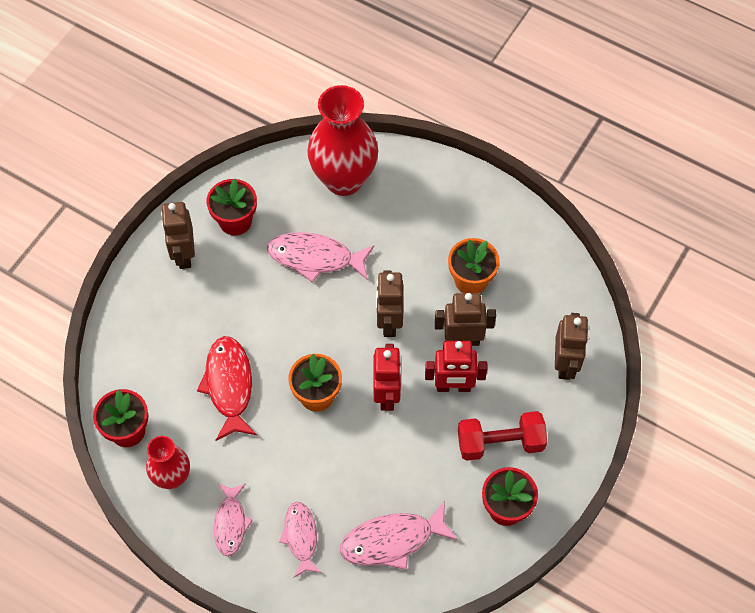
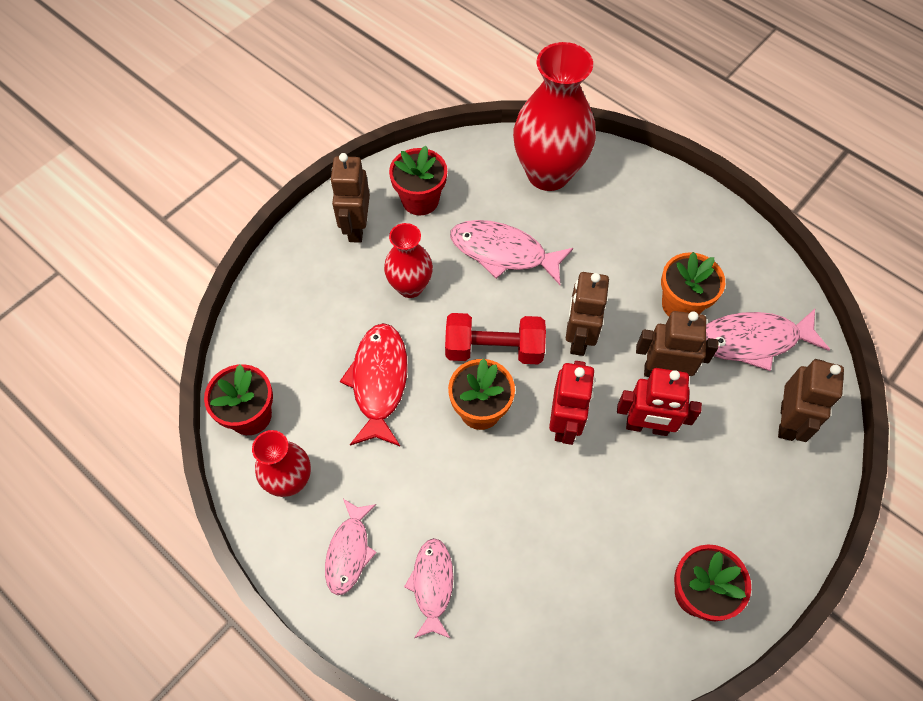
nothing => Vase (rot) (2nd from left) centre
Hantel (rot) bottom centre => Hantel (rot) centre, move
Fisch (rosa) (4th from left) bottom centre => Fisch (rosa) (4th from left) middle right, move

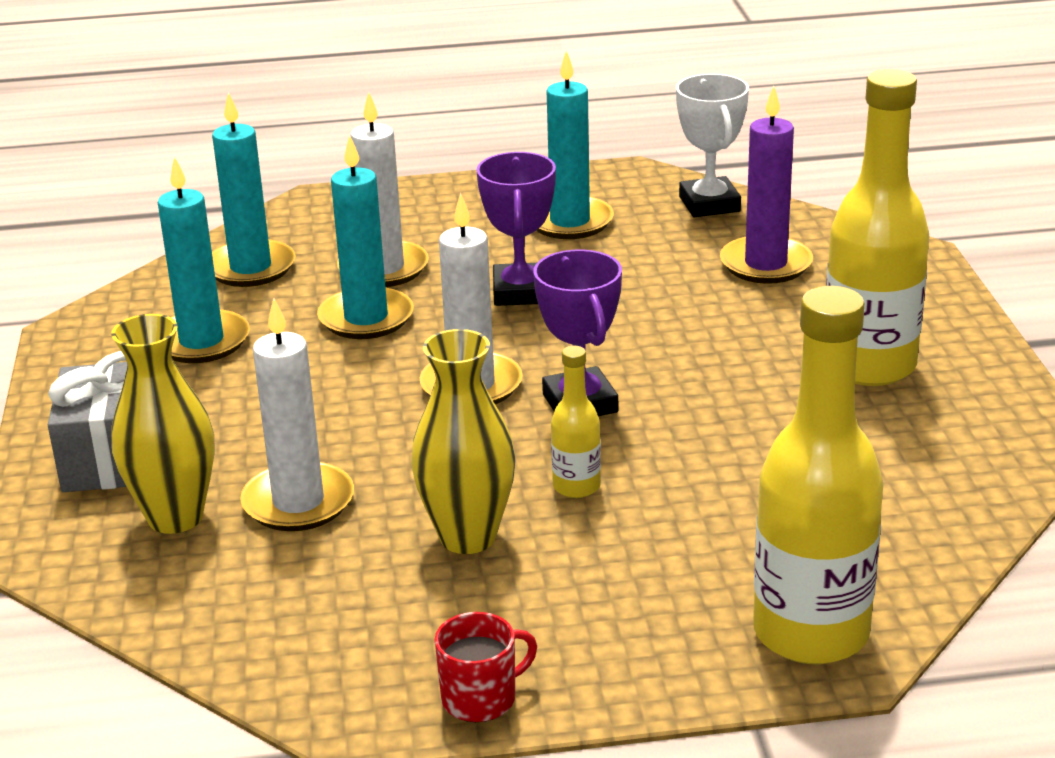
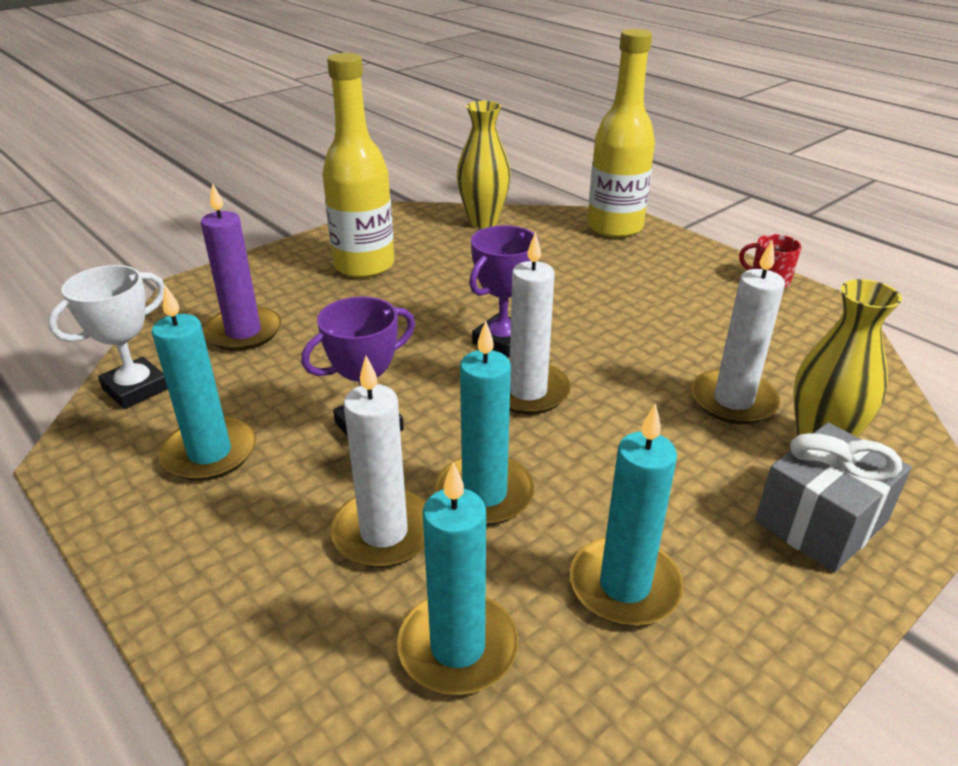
Vase (gelb) (2nd from left in the first image) centre => Vase (gelb) (1st from left) top centre, move
Flasche (gelb) (1st from left) centre => nothing

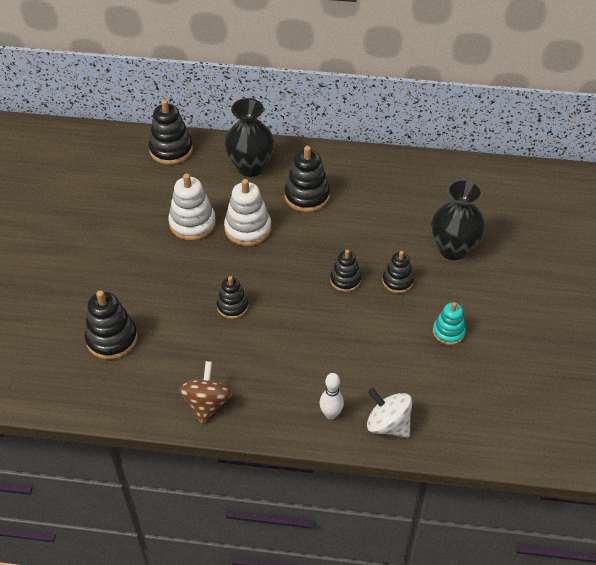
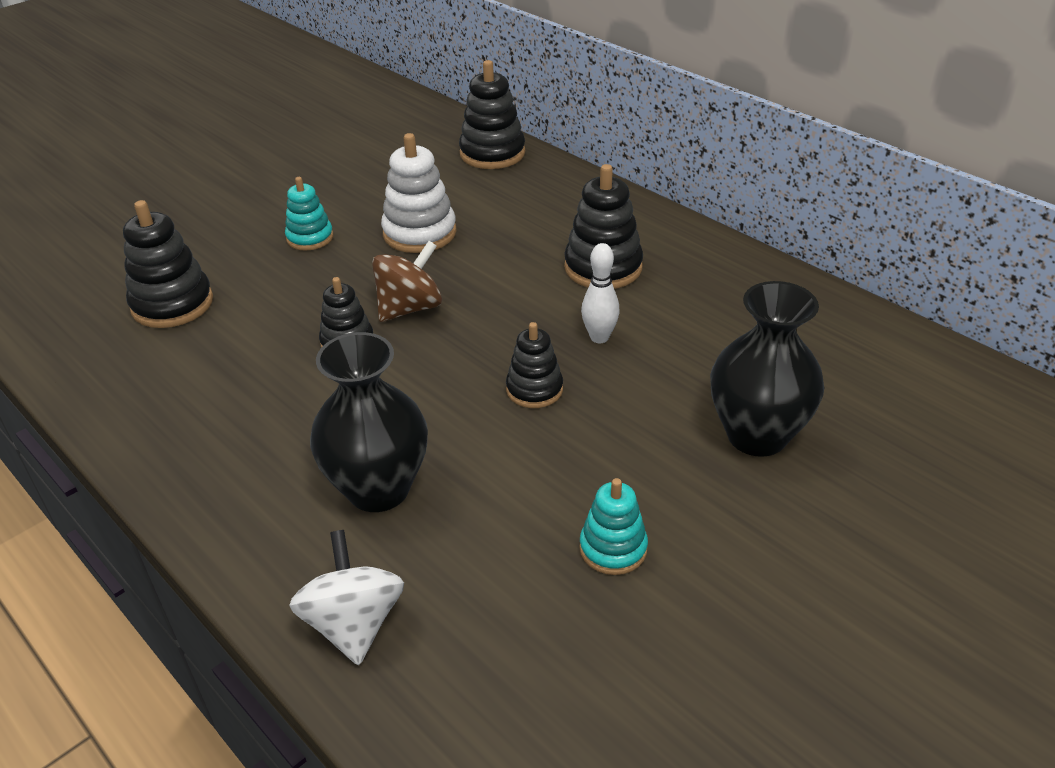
nothing => Stapelspielzeug (türkis) (1st from left) top left
Vase (schwarz) (1st from left) top centre => Vase (schwarz) (1st from left) centre, move
Kreisel (braun) bottom centre => Kreisel (braun) centre, move
Bowlingkegel (weiß) bottom centre => Bowlingkegel (weiß) centre, move
Stapelspielzeug (weiß) (2nd from left) centre => nothing
Stapelspielzeug (schwarz) (6th from left) middle right => nothing

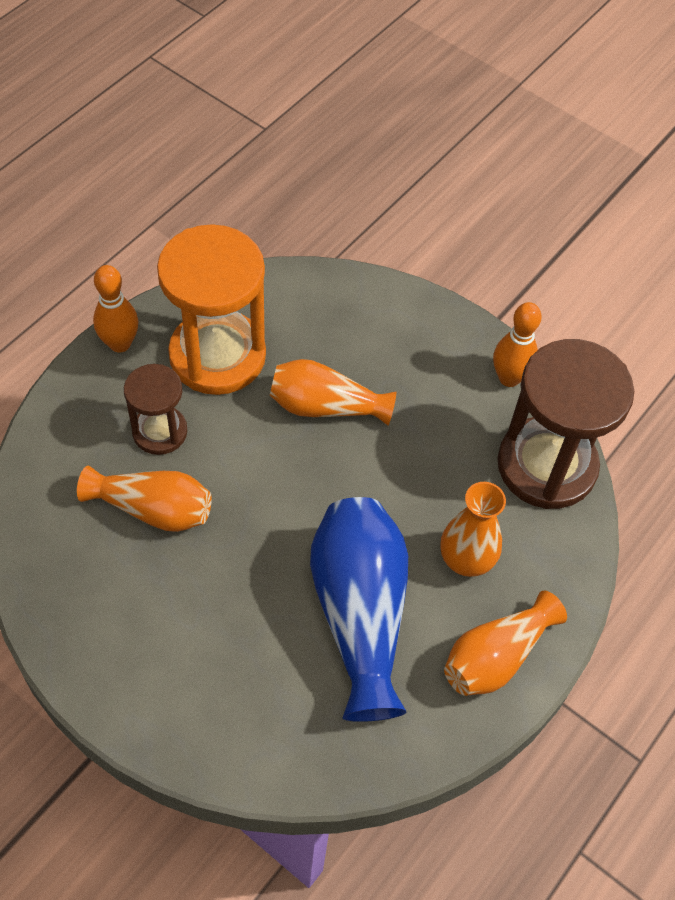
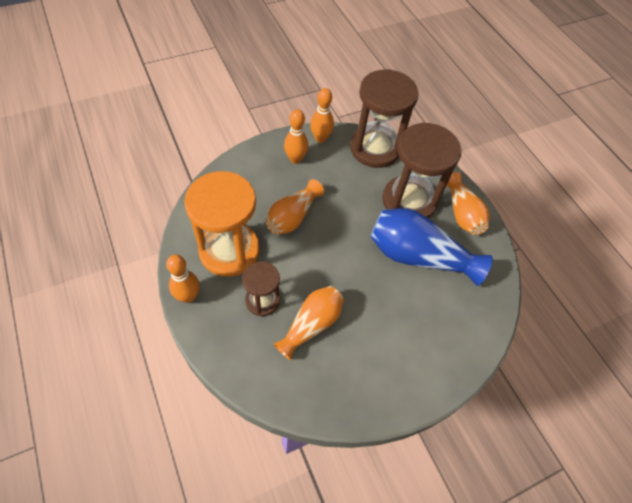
nothing => Bowlingkegel (orange) (2nd from left) top centre
Vase (orange) (3rd from left) middle right => Sanduhr (braun) (3rd from left) middle right

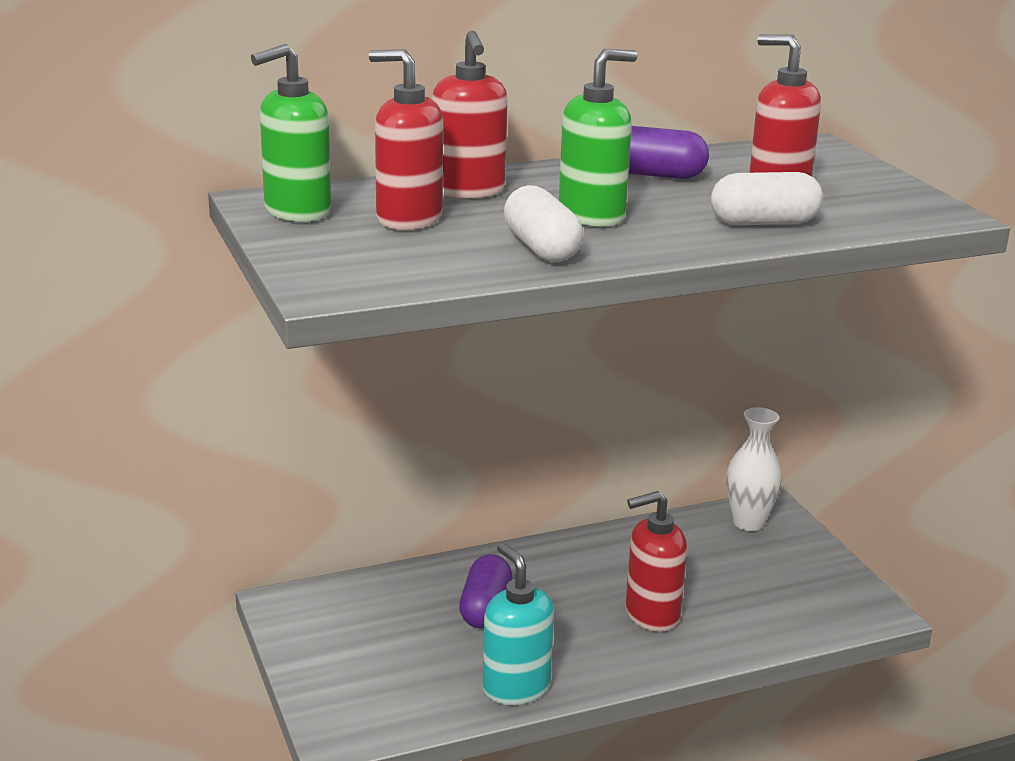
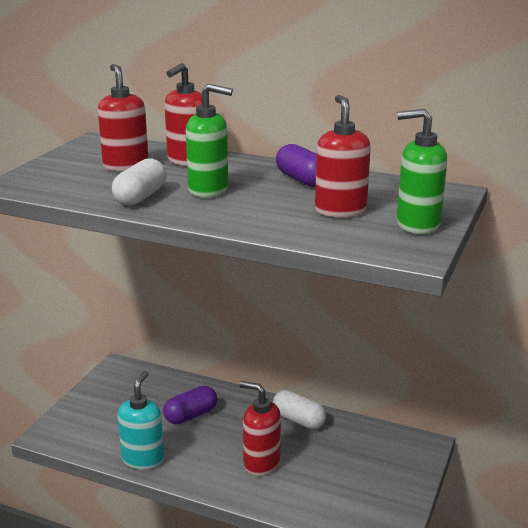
Kapsel (weiß) (2nd from left) top right => Kapsel (weiß) (2nd from left) bottom centre, move
Seifenspender (grün) (1st from left in the first image) top left => Seifenspender (grün) (2nd from left) top right, move
Vase (weiß) middle right => nothing

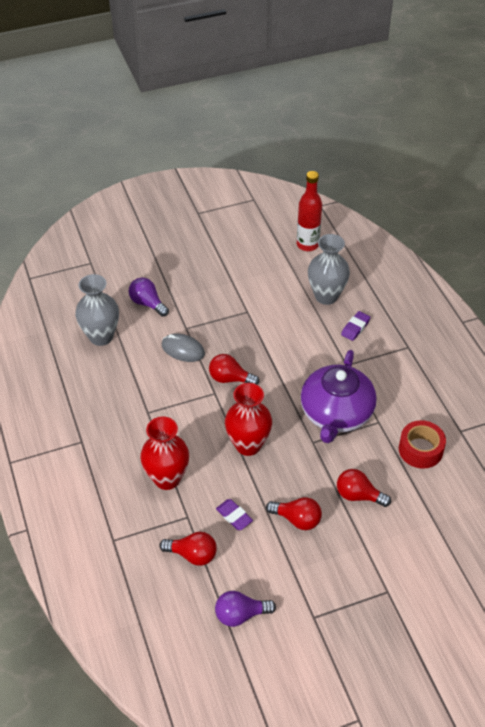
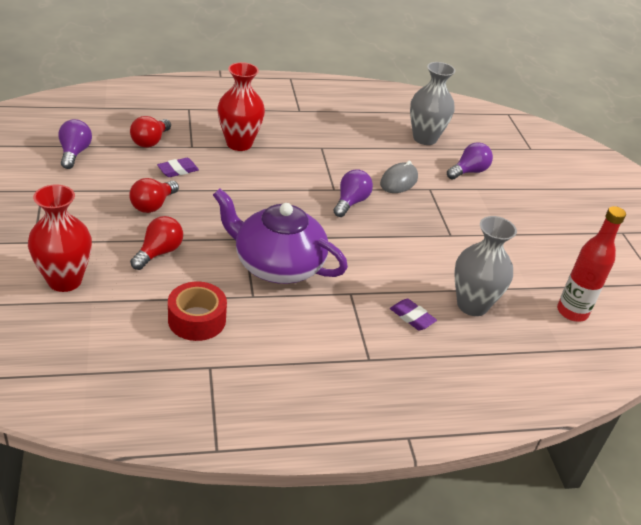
Vase (rot) (2nd from left in the first image) centre => Vase (rot) (1st from left) middle left, move
Glühbirne (rot) (2nd from left) centre => Glühbirne (lila) (2nd from left) centre

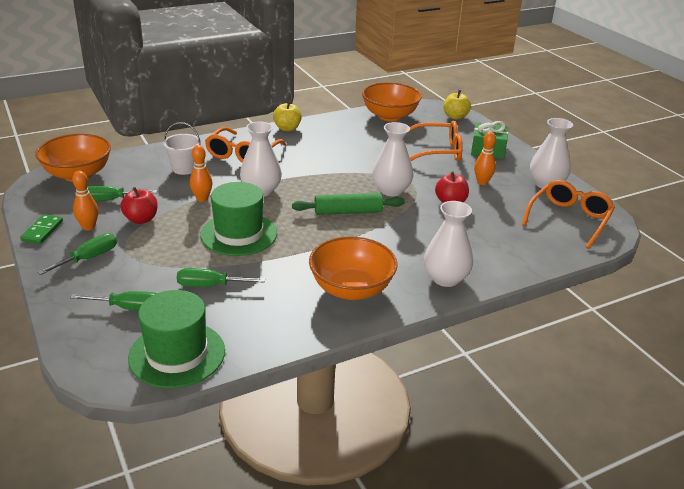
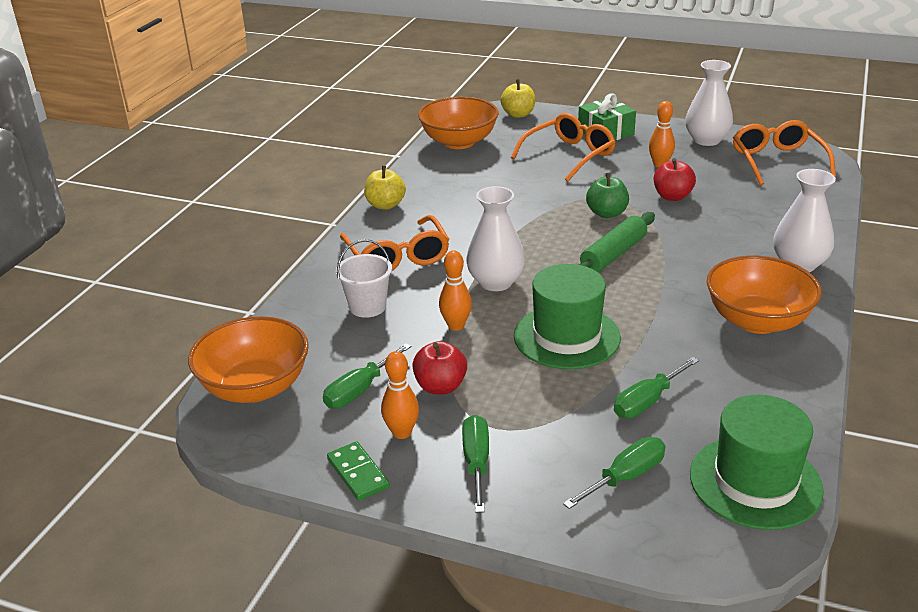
Vase (weiß) (2nd from left) top centre => Apfel (grün) top centre

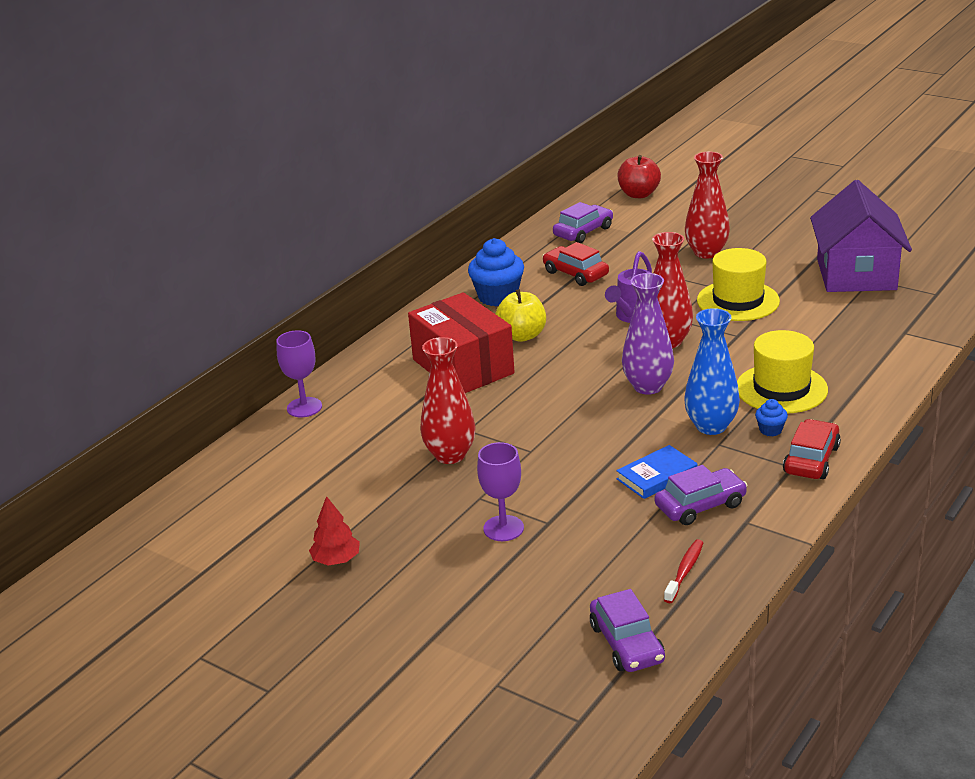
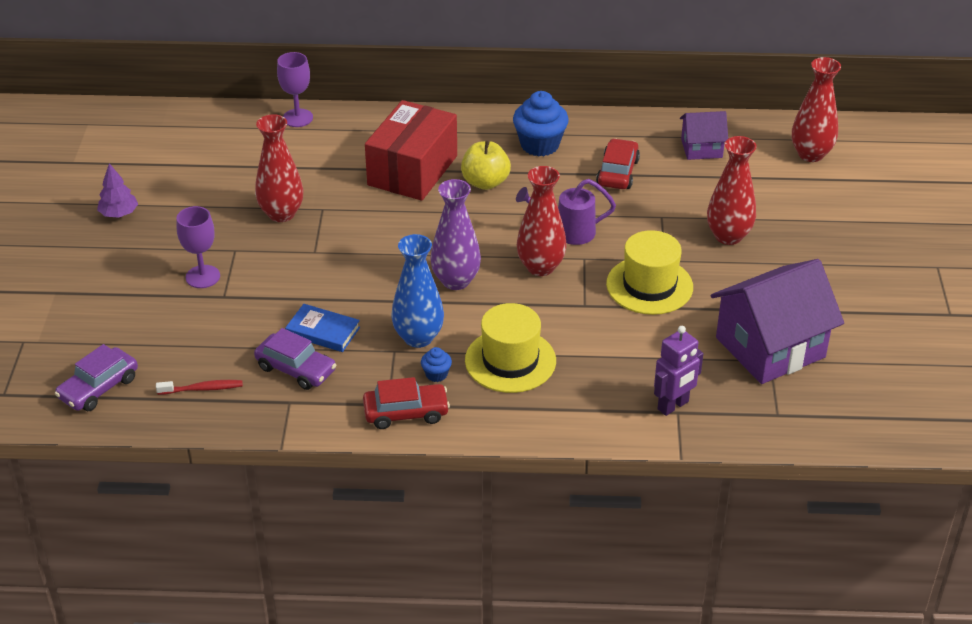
Baum (rot) bottom centre => Baum (lila) top left
nothing => Roboter (lila) middle right
Auto (lila) (1st from left) top centre => Haus (lila) (1st from left) top right
Apfel (rot) top centre => Vase (rot) (4th from left) top right

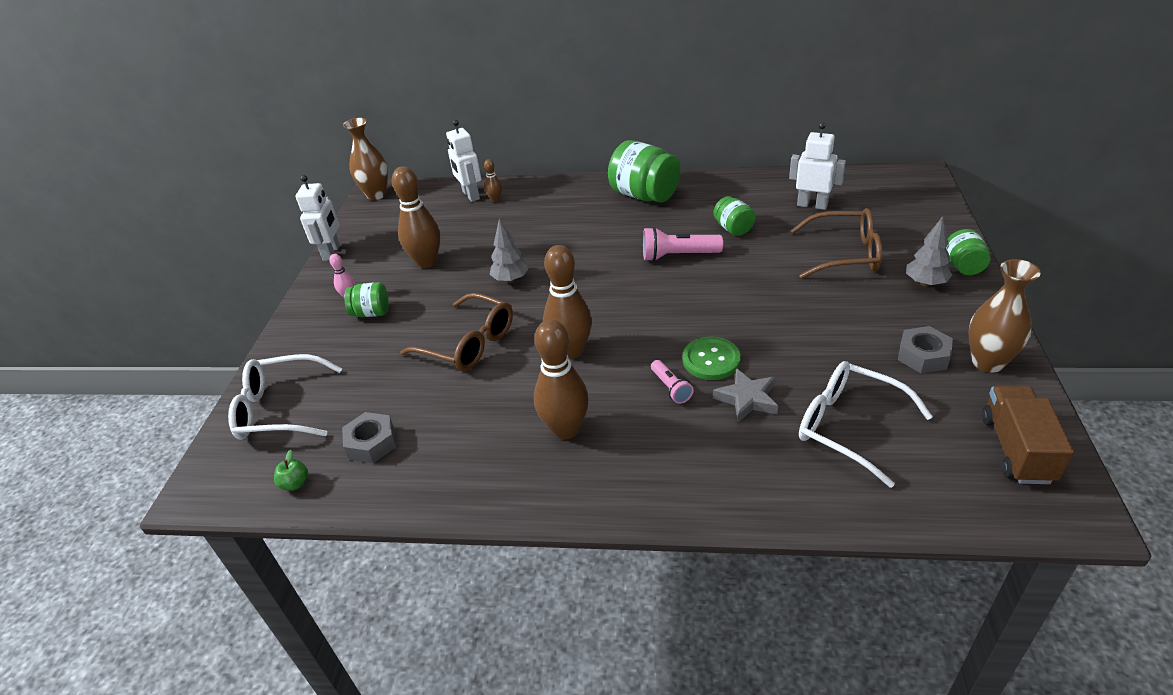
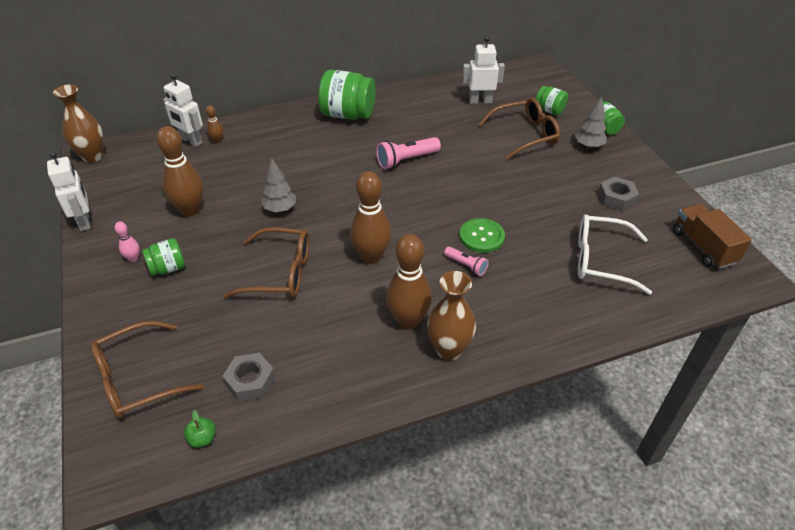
Brille (weiß) (1st from left) middle left => Brille (braun) (1st from left) bottom left
Vase (braun) (2nd from left) middle right => Vase (braun) (2nd from left) centre, move
Einmachglas (grün) (3rd from left) top centre => Einmachglas (grün) (3rd from left) top right, move
Stern (grau) centre => nothing

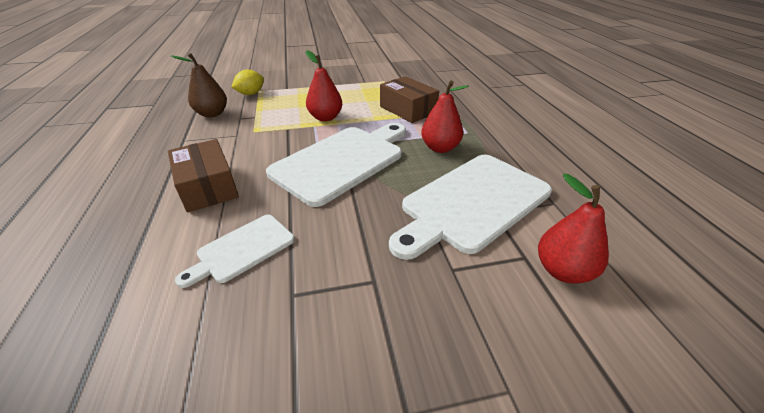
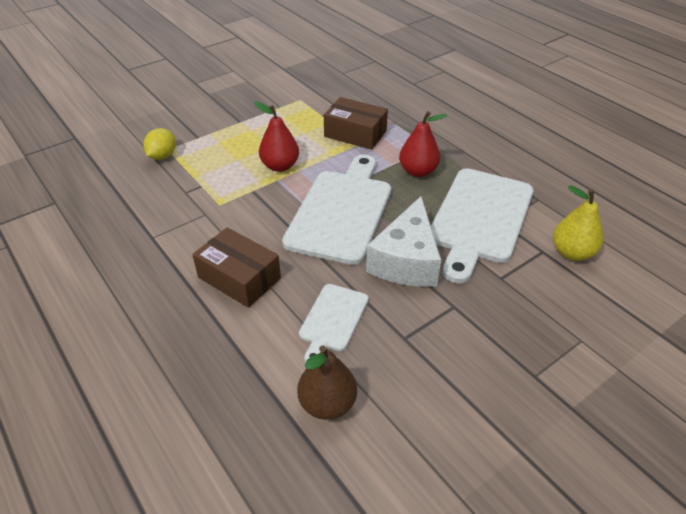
Birne (braun) top left => Birne (braun) bottom centre, move
nothing => Käse (weiß) centre
Birne (rot) (3rd from left) middle right => Birne (gelb) middle right

